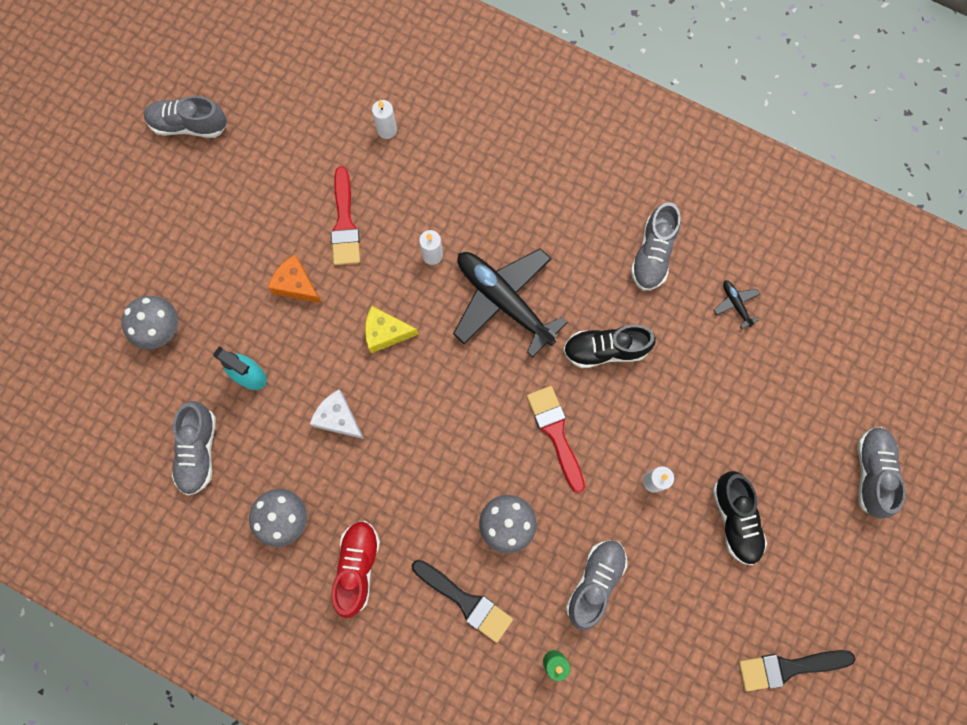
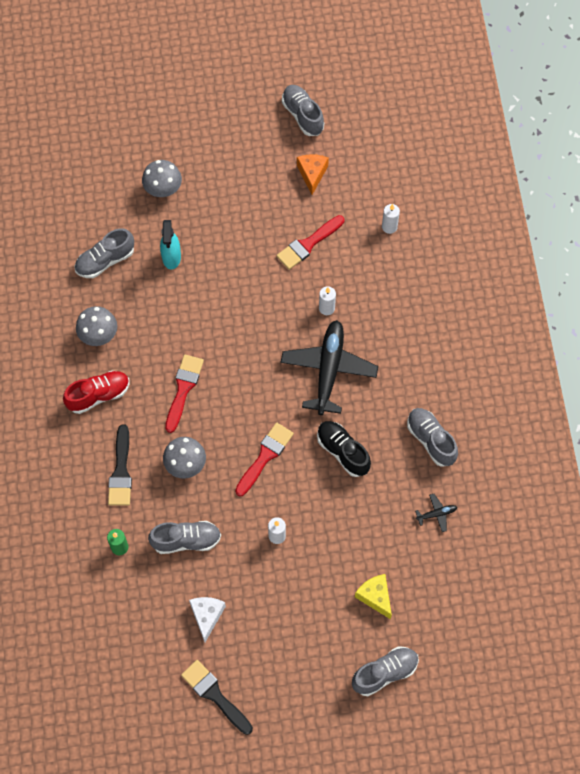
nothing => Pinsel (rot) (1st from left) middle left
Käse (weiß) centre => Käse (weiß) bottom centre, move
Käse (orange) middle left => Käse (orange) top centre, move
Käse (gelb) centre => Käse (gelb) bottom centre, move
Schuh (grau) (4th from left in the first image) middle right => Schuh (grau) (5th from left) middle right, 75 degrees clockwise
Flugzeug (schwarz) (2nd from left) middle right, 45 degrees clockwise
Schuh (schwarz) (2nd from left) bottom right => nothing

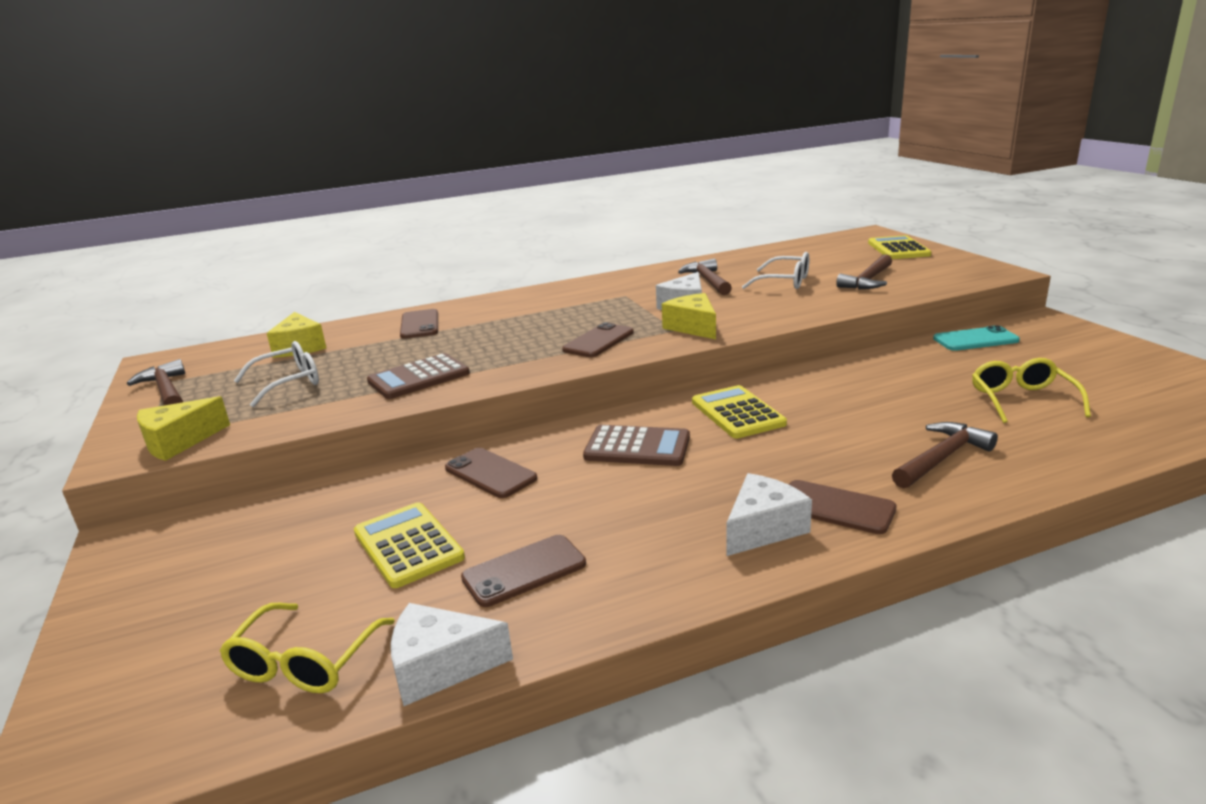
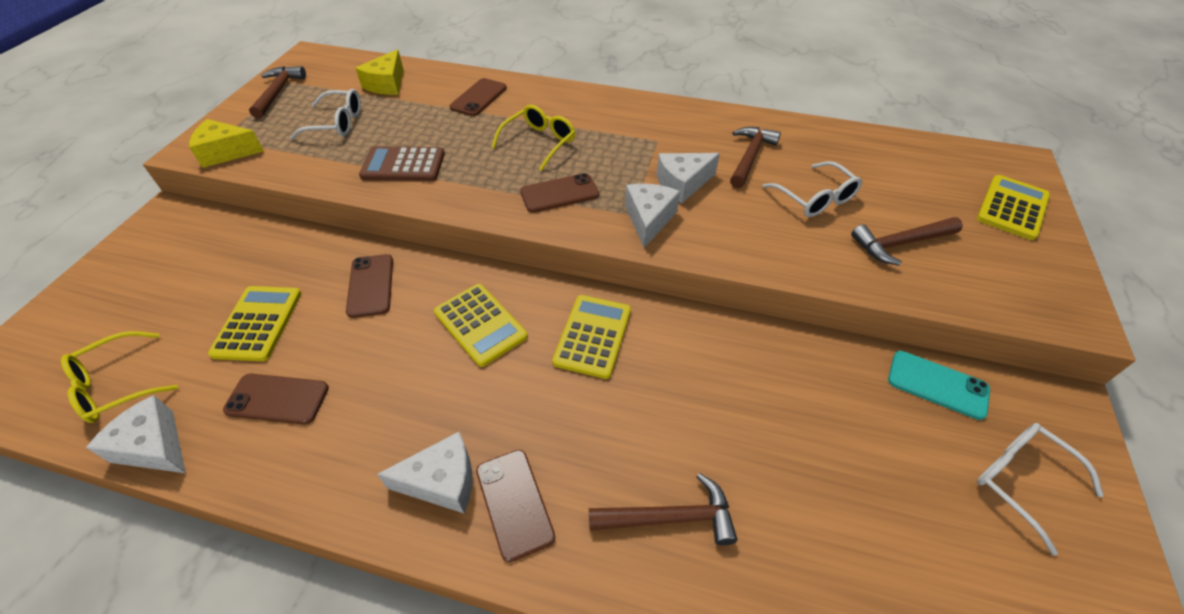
Taschenrechner (braun) (2nd from left) centre => Taschenrechner (gelb) (2nd from left) centre
Brille (gelb) (2nd from left) middle right => Brille (gelb) (2nd from left) top centre, move
Käse (gelb) (3rd from left) centre => Käse (weiß) (3rd from left) centre
nothing => Brille (weiß) (3rd from left) bottom right

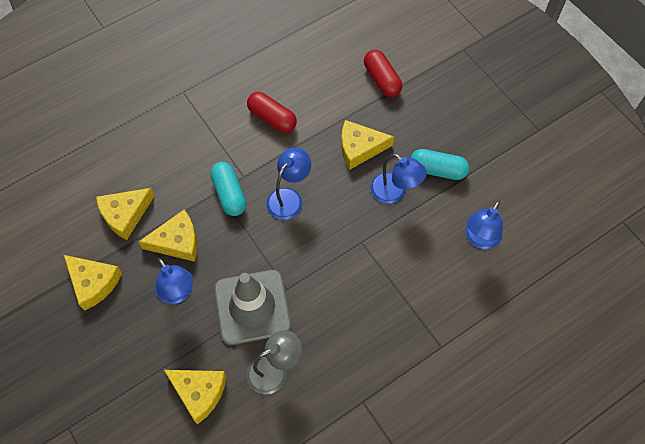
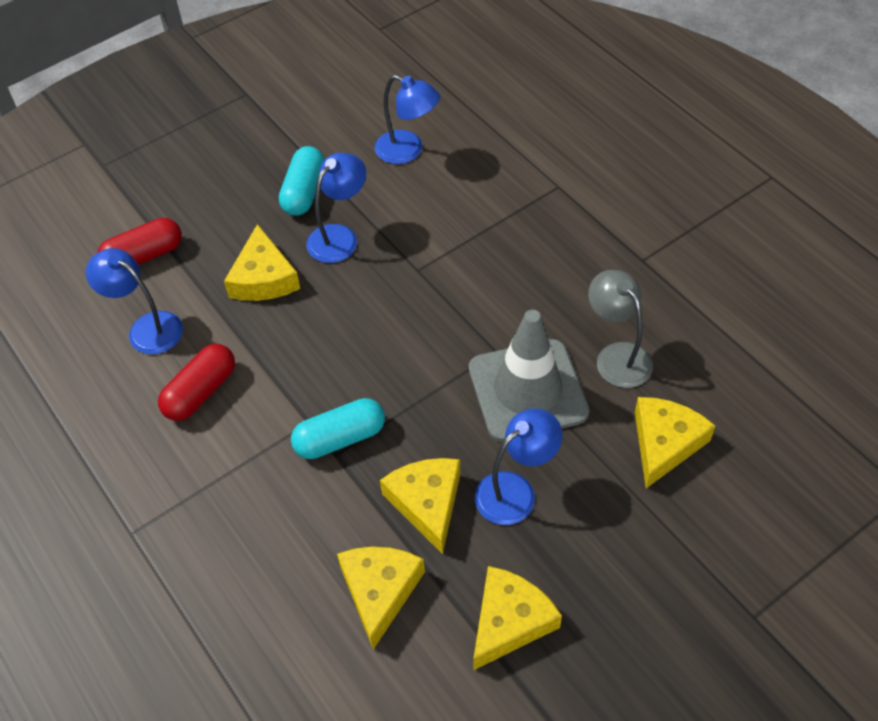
Lampe (blau) (2nd from left in the first image) centre => Lampe (blau) (1st from left) middle left, move
Käse (gelb) (2nd from left) middle left => Käse (gelb) (2nd from left) bottom centre, 135 degrees counterclockwise

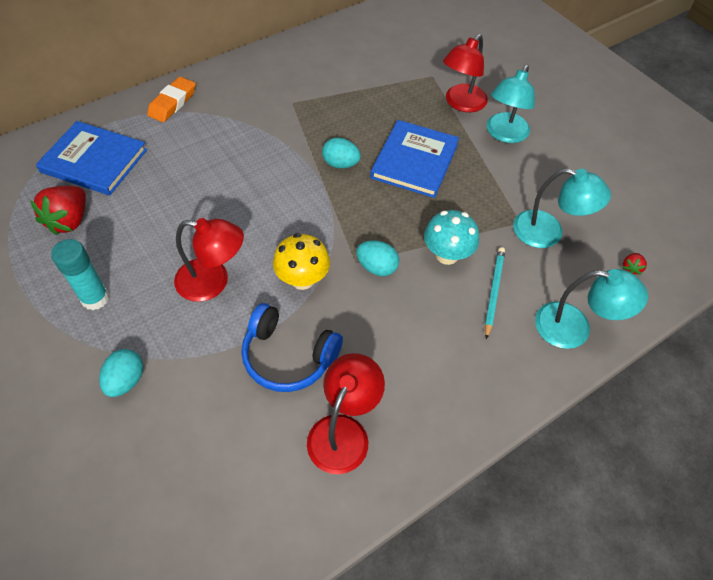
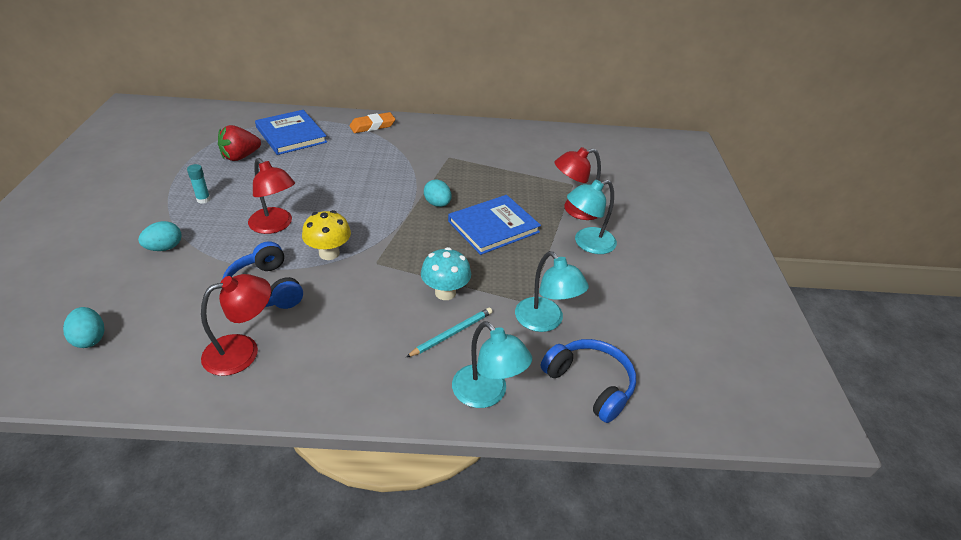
Ei (türkis) (3rd from left in the first image) centre => Ei (türkis) (1st from left) middle left, move
Klebestift (türkis) middle left, x0.63
Erdbeere (rot) (2nd from left) middle right => Kopfhörer (blau) (2nd from left) bottom centre

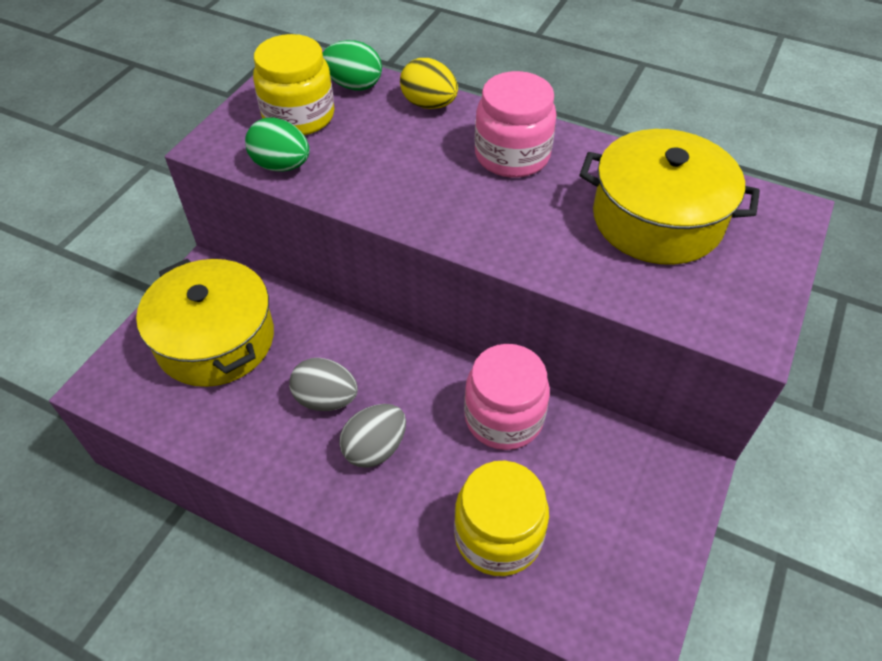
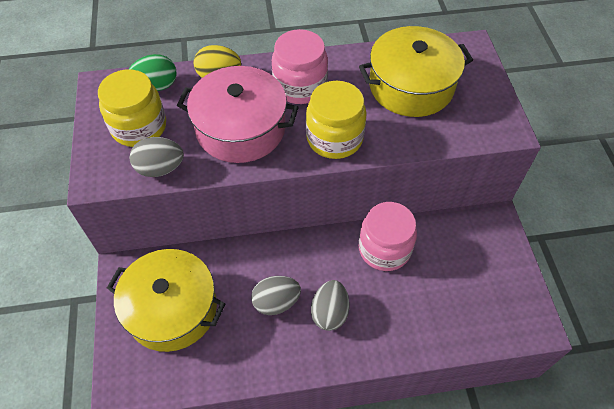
Ei (grün) (1st from left) top left => Ei (grau) (1st from left) middle left
nothing => Kochtopf (rosa) top centre
Einmachglas (gelb) (2nd from left) bottom centre => Einmachglas (gelb) (2nd from left) top centre, move

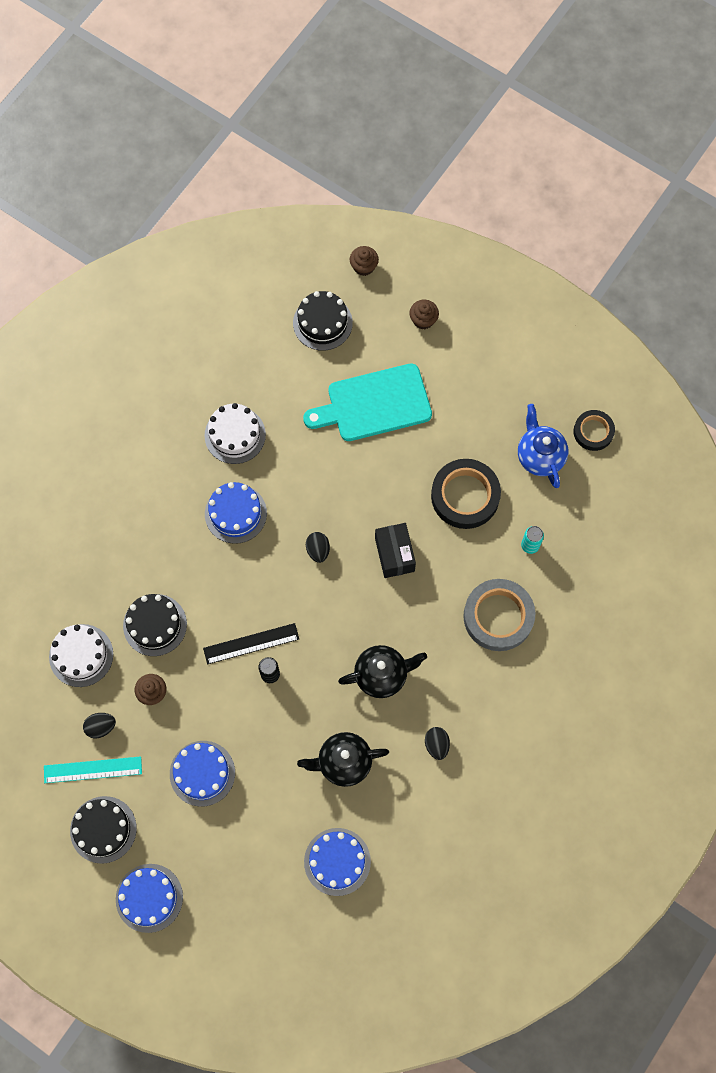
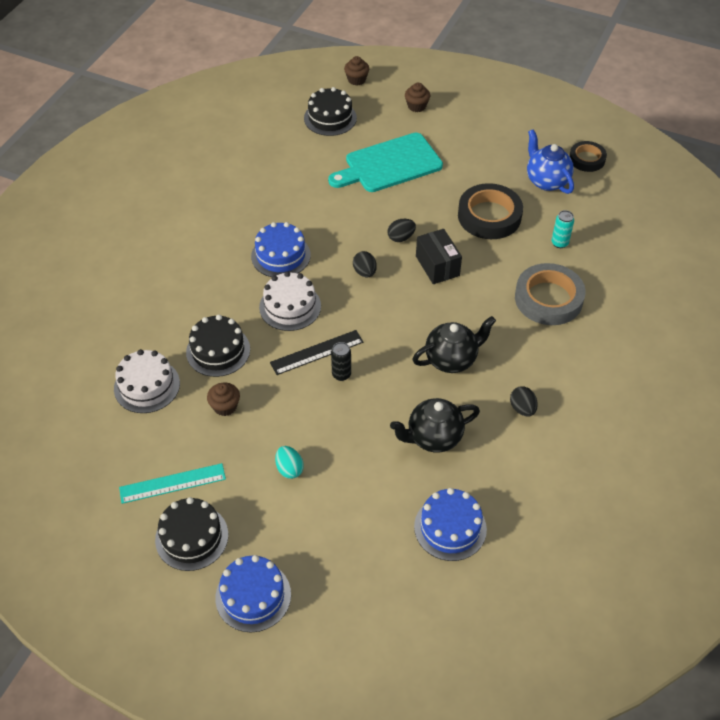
Kuchen (weiß) (2nd from left) middle left => Kuchen (weiß) (2nd from left) centre, move
Kuchen (blau) (2nd from left) bottom left => Ei (türkis) centre
Ei (schwarz) (1st from left in the first image) bottom left => Ei (schwarz) (2nd from left) top centre, move

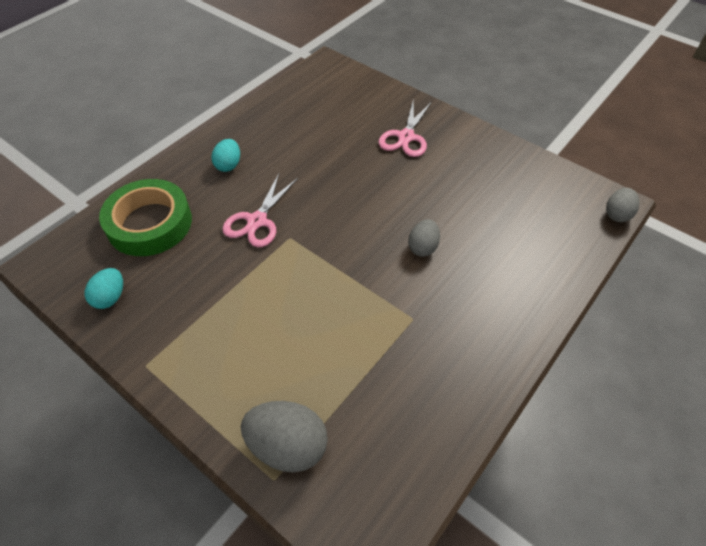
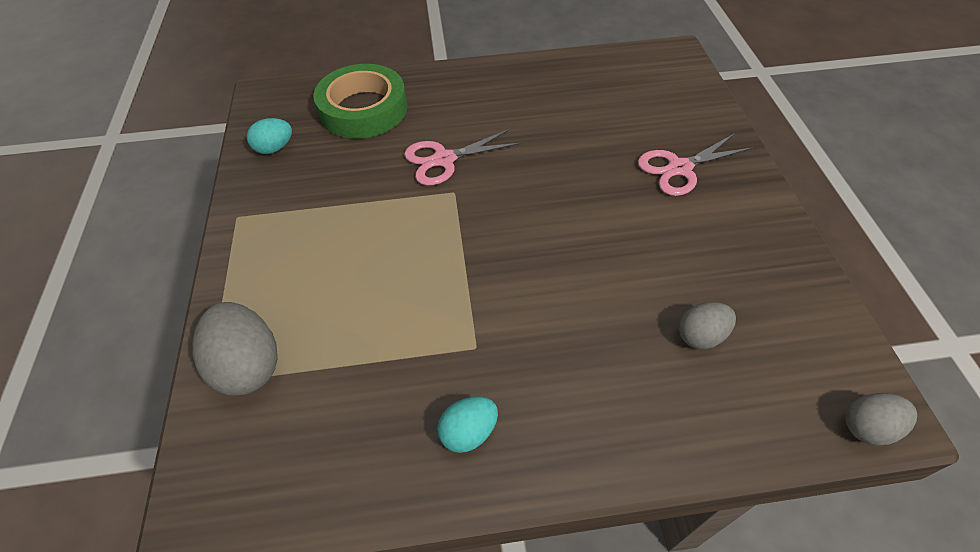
Ei (türkis) (2nd from left) top left => Ei (türkis) (2nd from left) bottom centre, move
Ei (grau) (2nd from left) centre => Ei (grau) (2nd from left) middle right, move

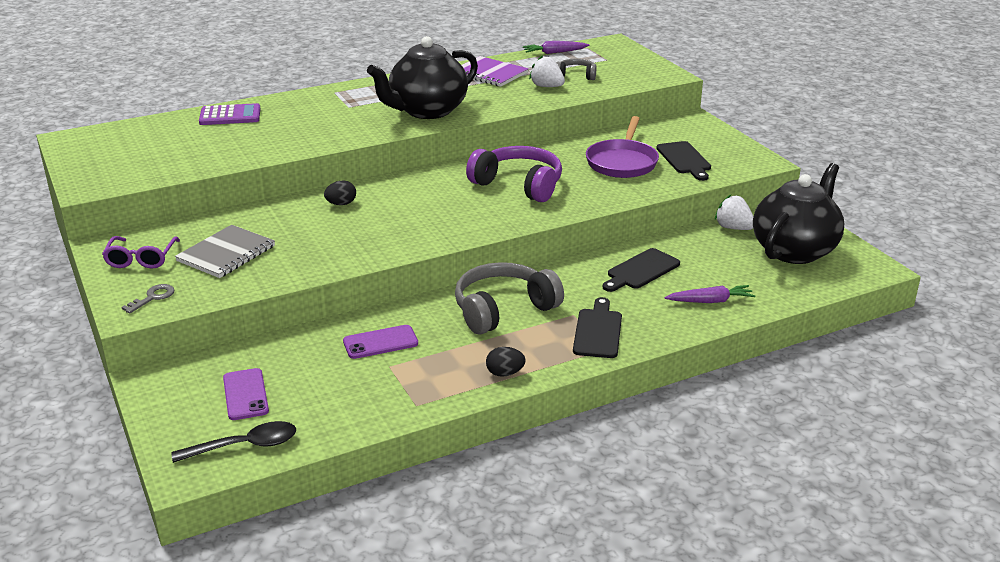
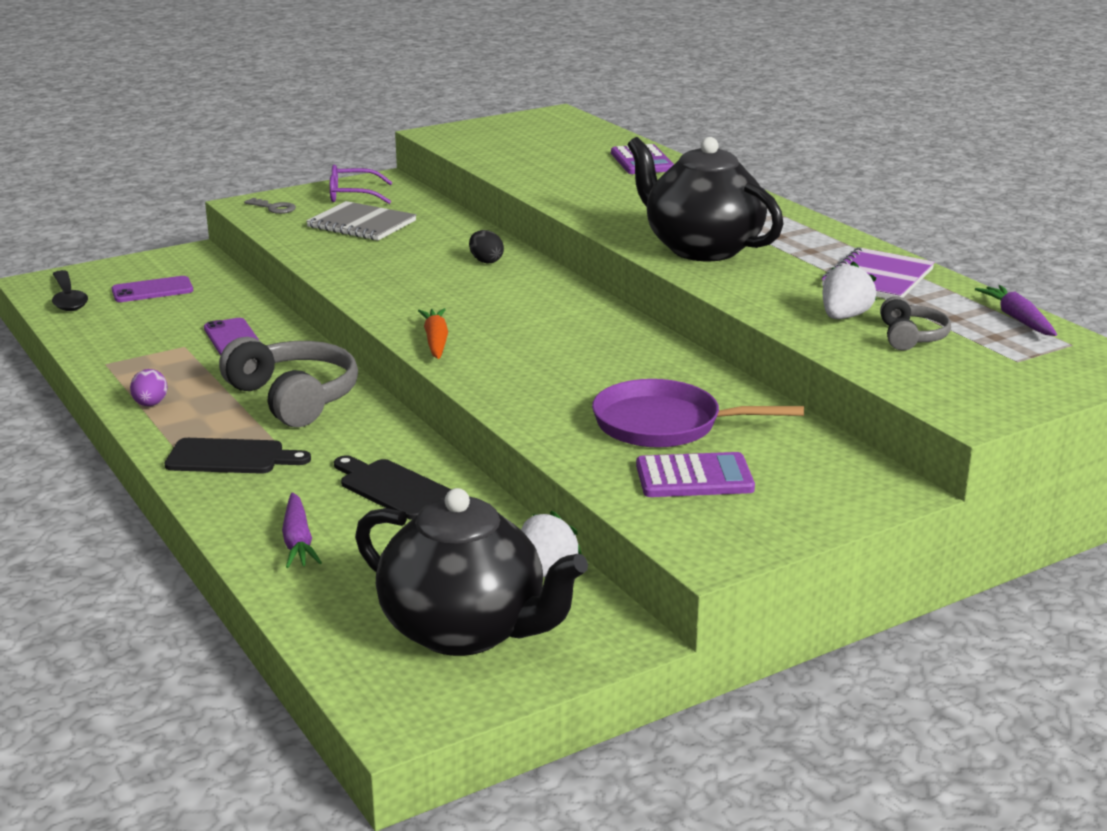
Ei (schwarz) (2nd from left) centre => Ei (lila) middle left
nothing => Karotte (orange) centre
Schneidebrett (schwarz) (3rd from left) top right => Taschenrechner (lila) (2nd from left) centre
Kopfhörer (lila) top centre => nothing

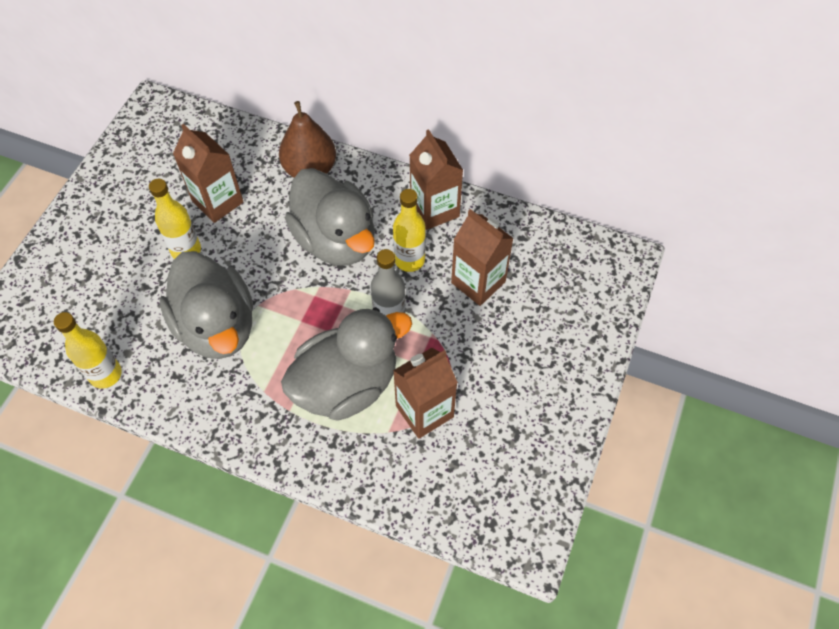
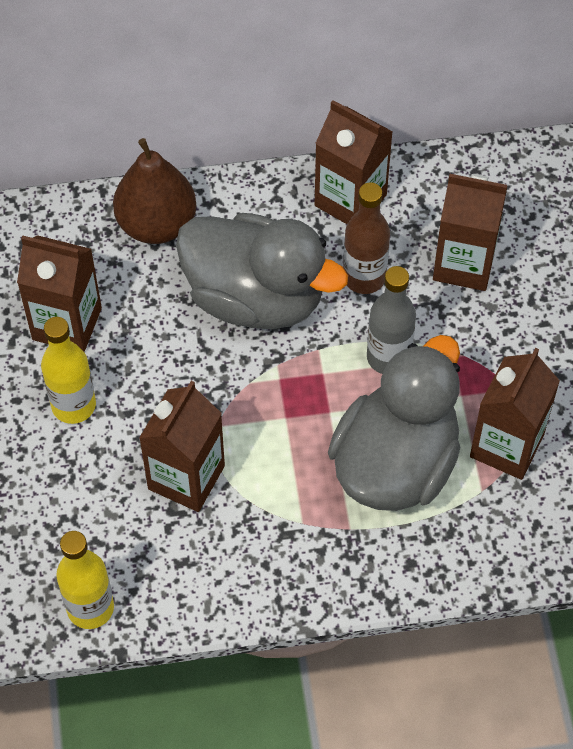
Ente (grau) (1st from left) middle left => Getränkekarton (braun) (2nd from left) middle left
Flasche (gelb) (3rd from left) centre => Flasche (braun) top centre

